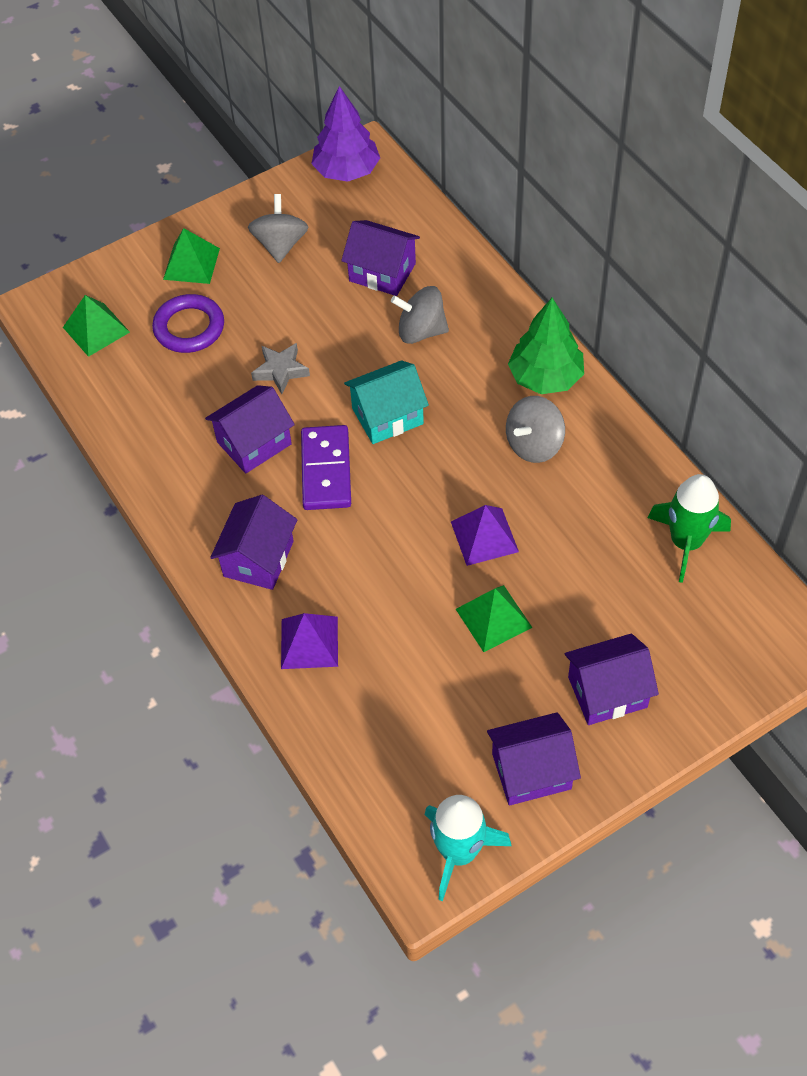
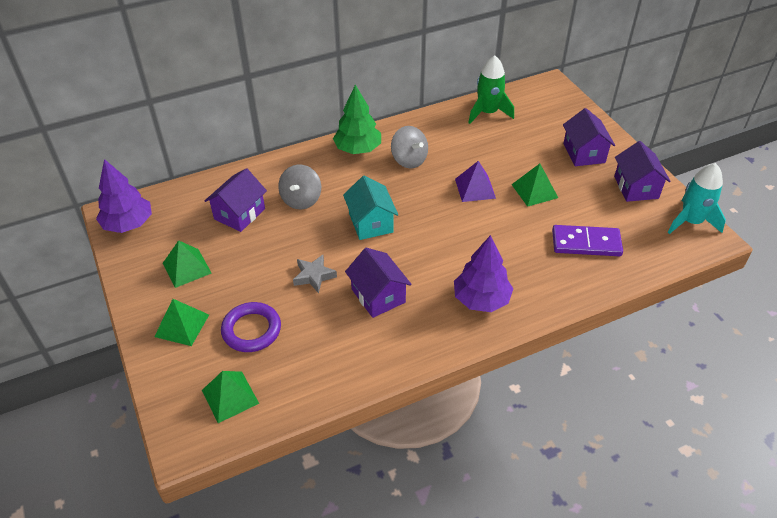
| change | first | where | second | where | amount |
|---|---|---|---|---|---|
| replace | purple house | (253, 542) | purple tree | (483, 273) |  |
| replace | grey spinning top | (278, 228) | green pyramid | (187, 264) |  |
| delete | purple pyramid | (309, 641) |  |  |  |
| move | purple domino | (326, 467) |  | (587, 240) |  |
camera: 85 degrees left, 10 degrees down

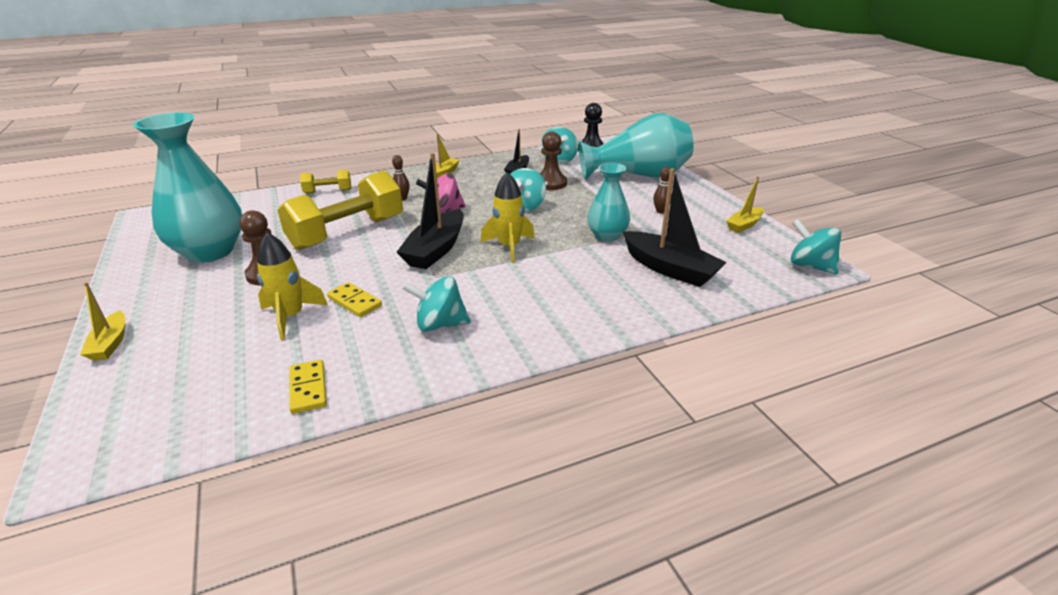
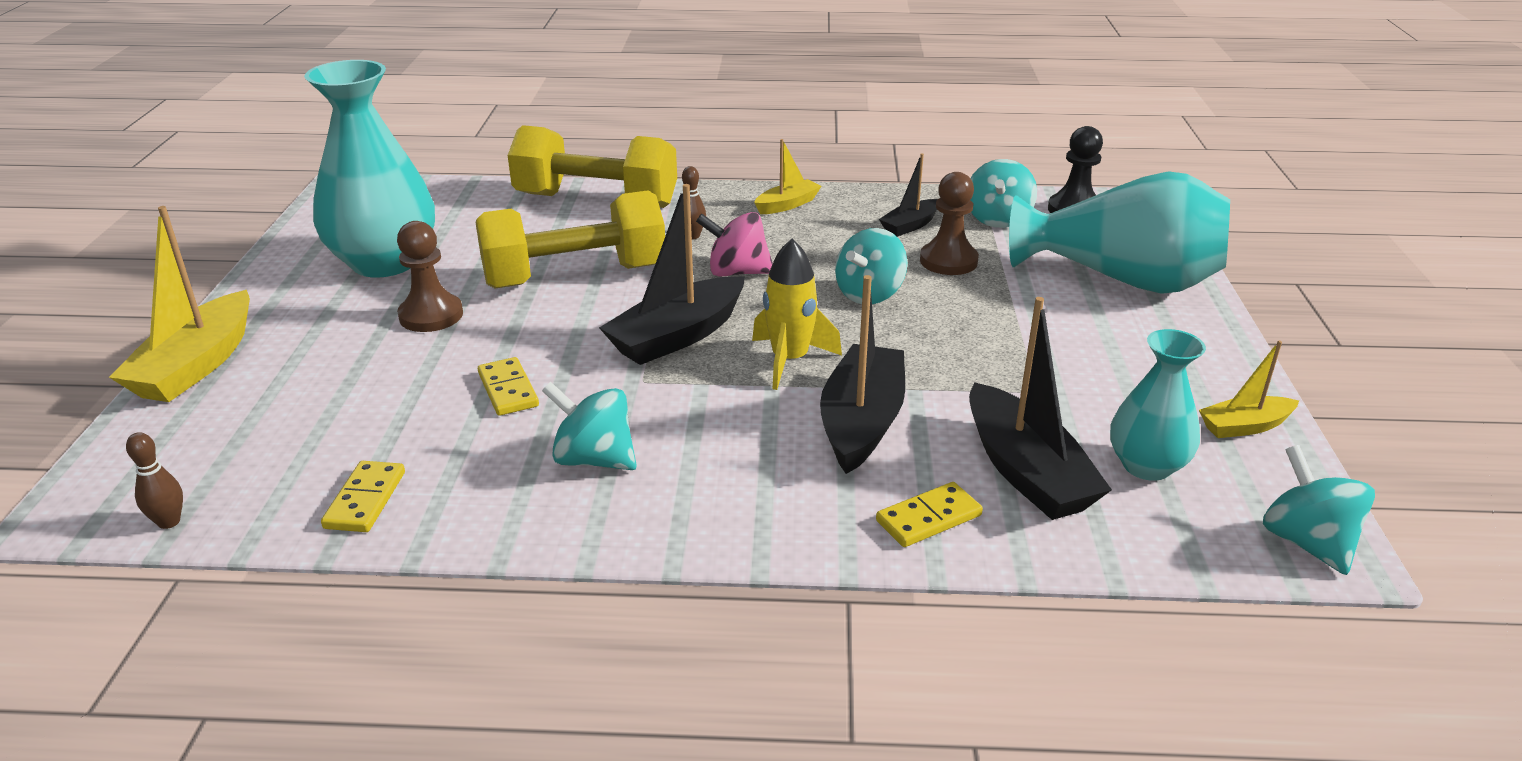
| change | first | where | second | where | amount |
|---|---|---|---|---|---|
| resize | yellow boat | (102, 321) |  | (179, 304) | x1.80 |
| delete | yellow rocket | (292, 286) |  |  |  |
| resize | yellow dumbbell | (325, 182) |  | (592, 166) | x2.11 |
| move | turquoise vase | (608, 202) |  | (1158, 405) |  |
| move | brown bowling pin | (662, 190) |  | (154, 480) |  |
| insert |  |  | black boat | (862, 374) |  |
| insert |  |  | yellow domino | (929, 514) |  |
camera: 25 degrees right, 0 degrees up

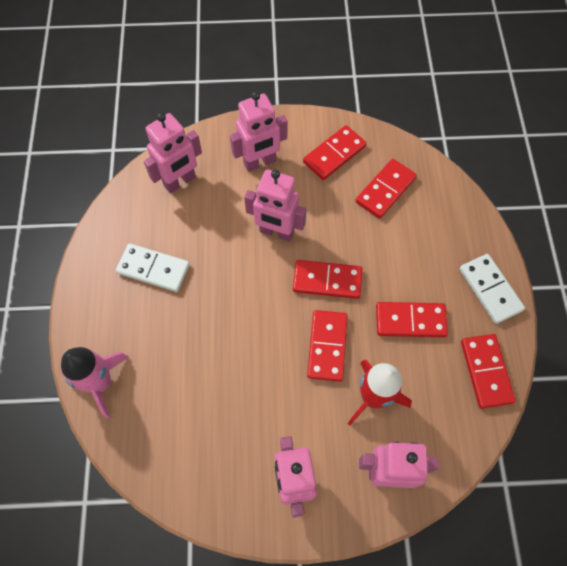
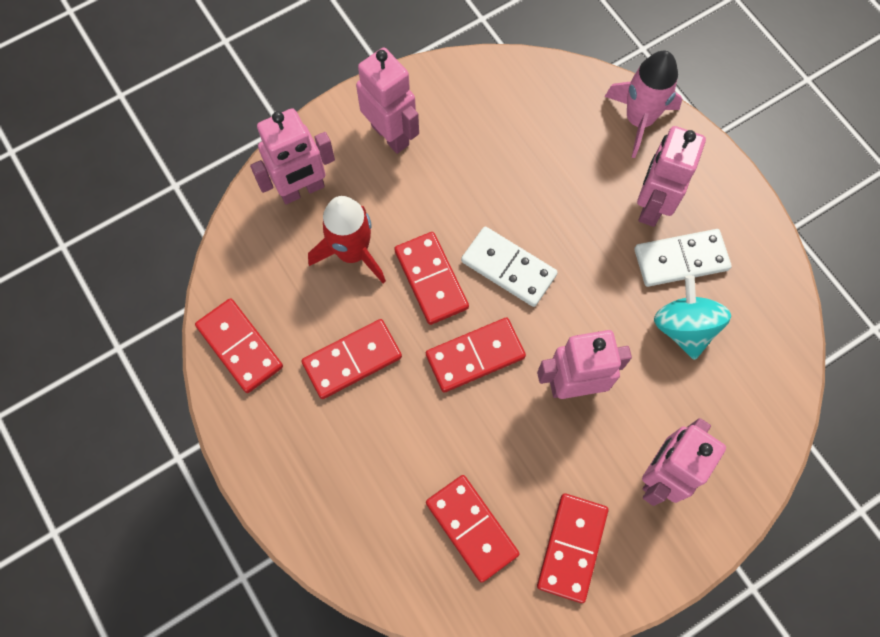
| change | first | where | second | where | amount |
|---|---|---|---|---|---|
| move | pink robot | (173, 153) |  | (671, 176) |  |
| rotate | red domino | (386, 189) |  | (473, 529) | 45 degrees counterclockwise |
| move | white domino | (492, 289) |  | (509, 266) |  |
| insert |  |  | turquoise spinning top | (692, 317) |  |
camera: 150 degrees right, 5 degrees up

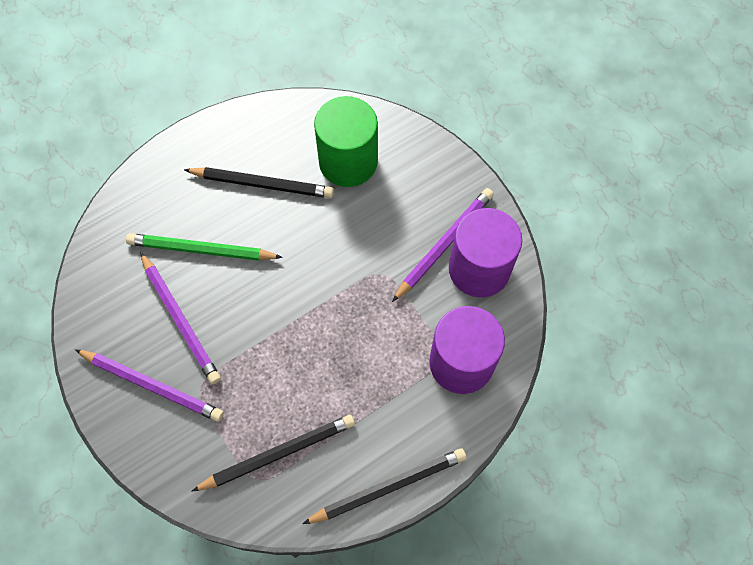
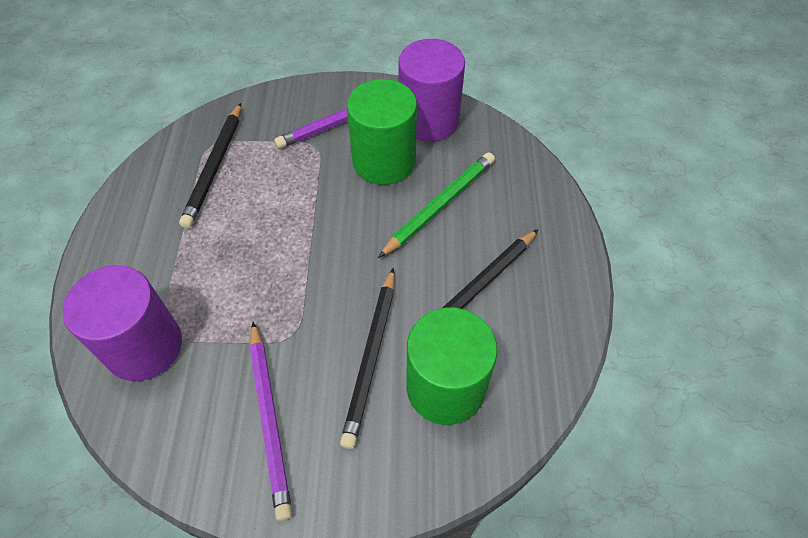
| change | first | where | second | where | amount |
|---|---|---|---|---|---|
| replace | purple pencil | (180, 318) | green cylinder | (382, 132) |  |
| move | black pencil | (384, 486) |  | (367, 358) |  |
| move | purple cylinder | (485, 252) |  | (431, 90) |  |
camera: 125 degrees right, 10 degrees down

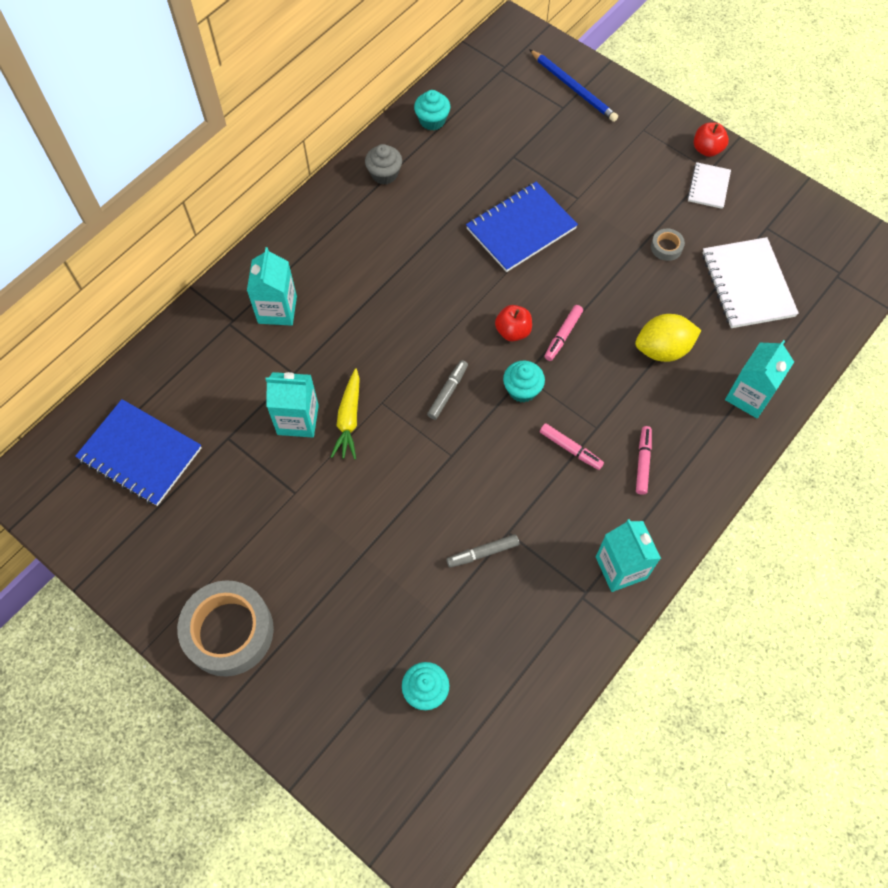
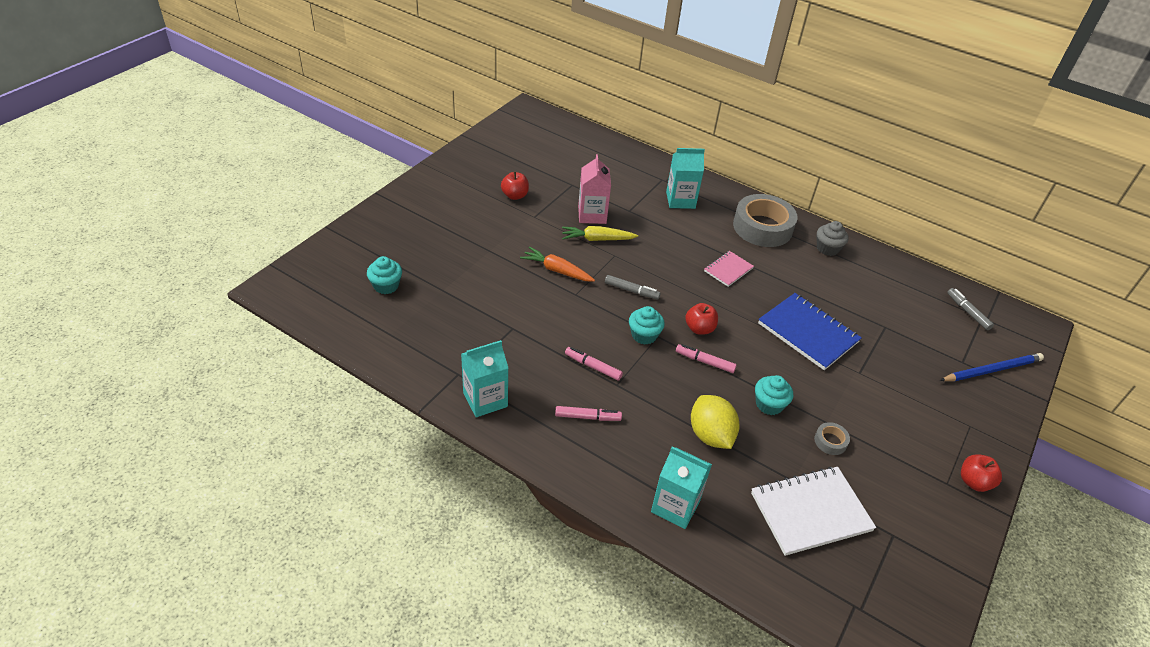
| change | first | where | second | where | amount |
|---|---|---|---|---|---|
| delete | blue notebook | (138, 452) |  |  |  |
| move | grey tape | (225, 628) |  | (765, 220) |  |
| recolor | turquoise carton | (292, 405) | pink carton | (594, 189) |  |
| move | turquoise cupcake | (432, 110) |  | (774, 395) |  |
| move | grey marker | (482, 551) |  | (970, 309) |  |
| rotate | blue pencil | (573, 85) |  | (992, 367) | 150 degrees counterclockwise |
| rotate | pink marker | (572, 446) |  | (594, 364) | 90 degrees clockwise |
| delete | white notebook | (709, 185) |  |  |  |
| insert |  |  | red apple | (515, 185) |  |
| insert |  |  | orange carrot | (557, 264) |  |
| insert |  |  | pink notebook | (729, 269) |  |
camera: 80 degrees right, 20 degrees down

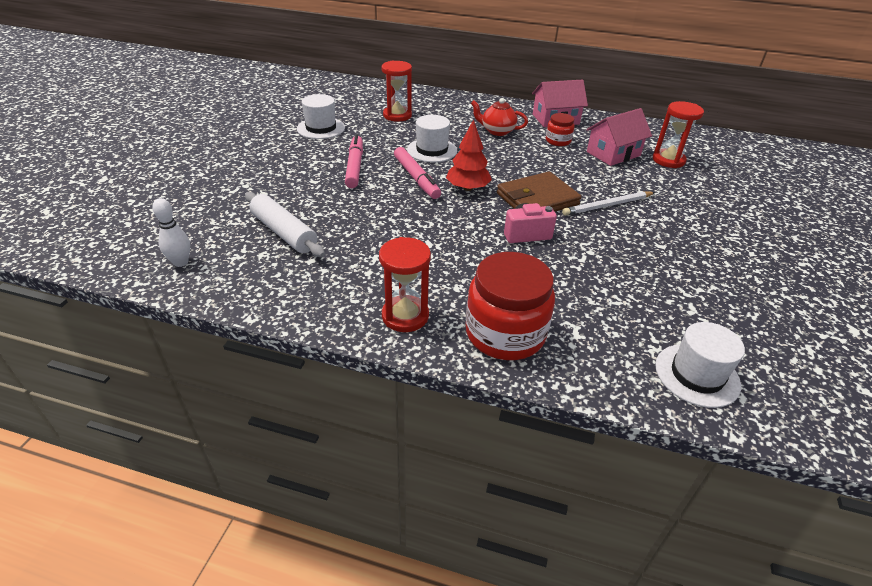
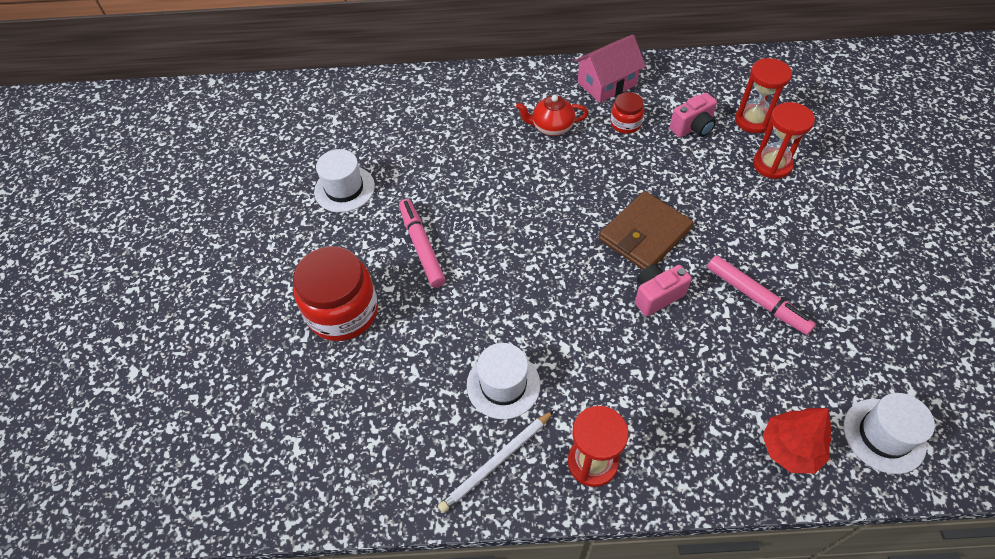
| change | first | where | second | where | amount |
|---|---|---|---|---|---|
| delete | white bowling pin | (171, 232) |  |  |  |
| delete | white rolling pin | (285, 224) |  |  |  |
| move | red hourglass | (396, 91) |  | (784, 140) |  |
| move | pink marker | (417, 173) |  | (761, 295) |  |
| move | white hat | (432, 138) |  | (503, 381) |  |
| move | red tree | (469, 155) |  | (797, 441) |  |
| move | red jar | (510, 306) |  | (335, 293) |  |
| move | white pencil | (608, 203) |  | (496, 461) |  |
| replace | pink house | (619, 137) | pink camera | (693, 115) |  |
camera: 15 degrees left, 15 degrees up

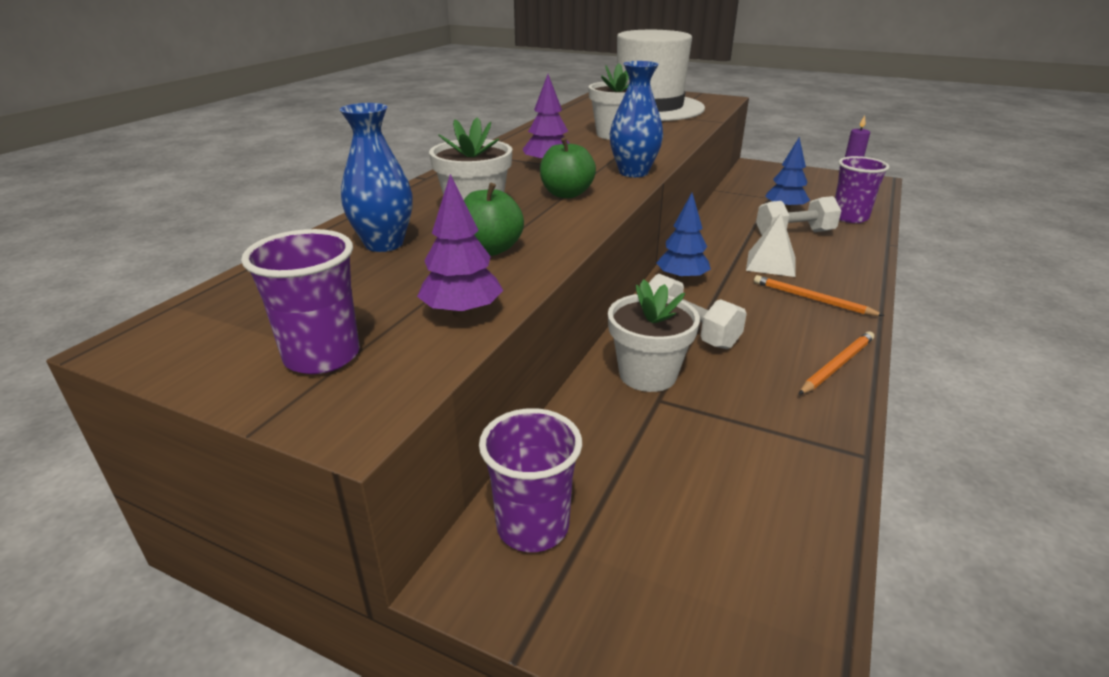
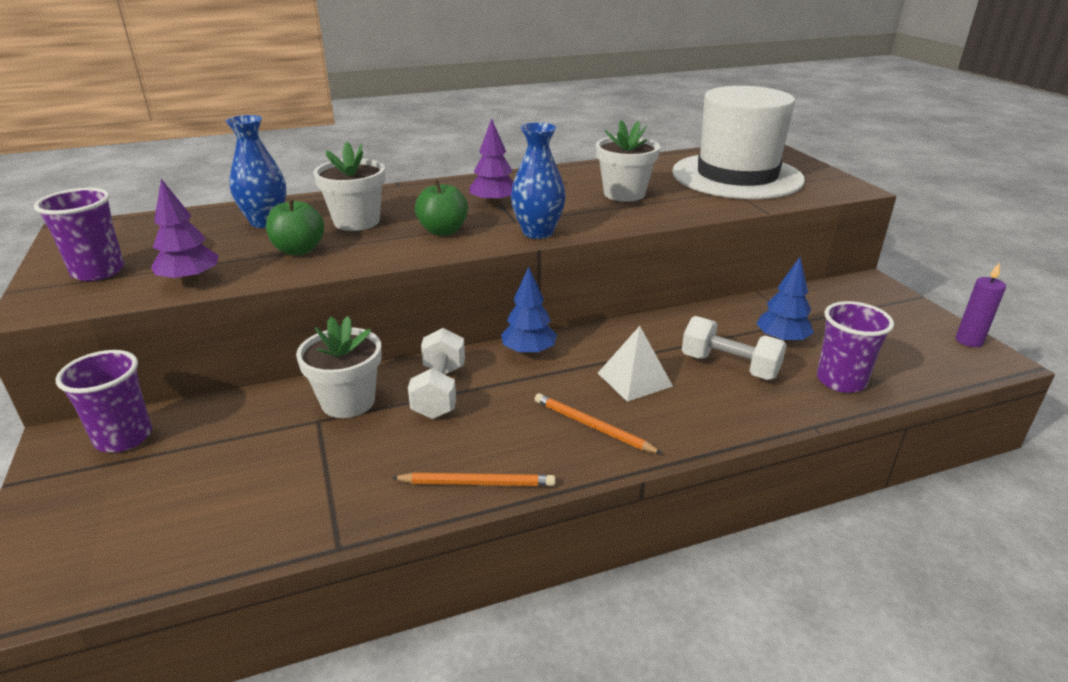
| change | first | where | second | where | amount |
|---|---|---|---|---|---|
| rotate | orange pencil | (819, 295) |  | (599, 423) | 45 degrees counterclockwise |
camera: 45 degrees right, 0 degrees up

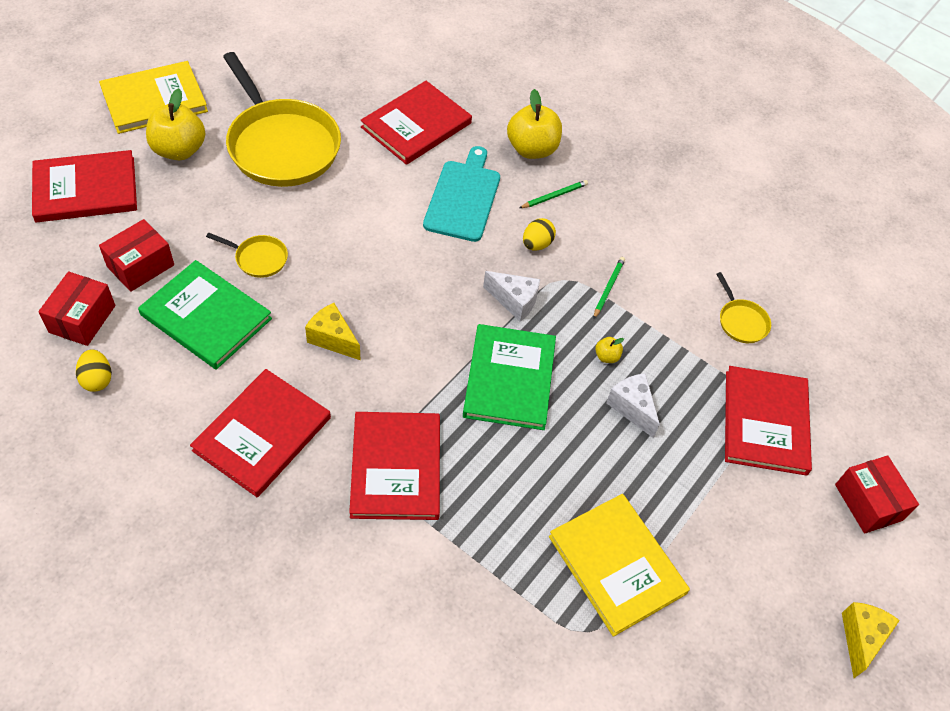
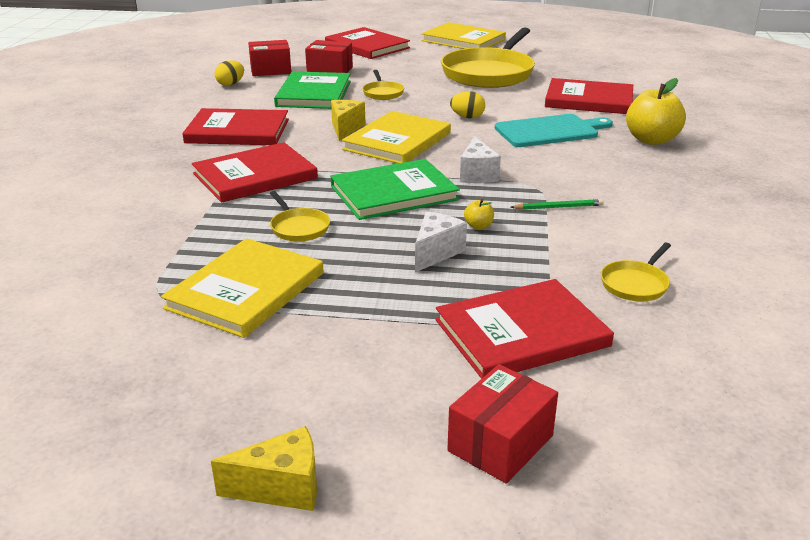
| change | first | where | second | where | amount |
|---|---|---|---|---|---|
| delete | yellow apple | (175, 124) |  |  |  |
| delete | green pencil | (553, 194) |  |  |  |
| move | yellow egg | (539, 234) |  | (467, 104) |  |
| insert |  |  | yellow pan | (300, 216) |  |
| insert |  |  | yellow book | (396, 137) |  |
camera: 65 degrees right, 25 degrees down

